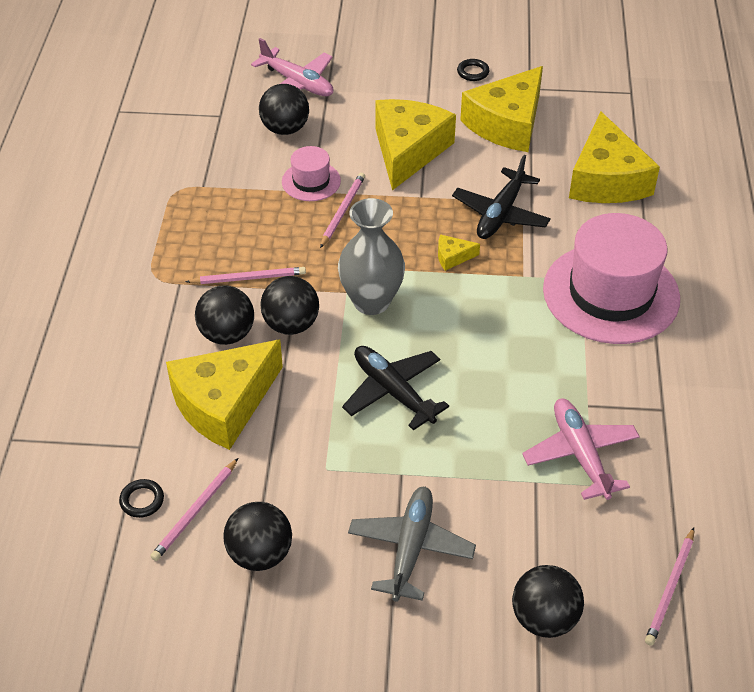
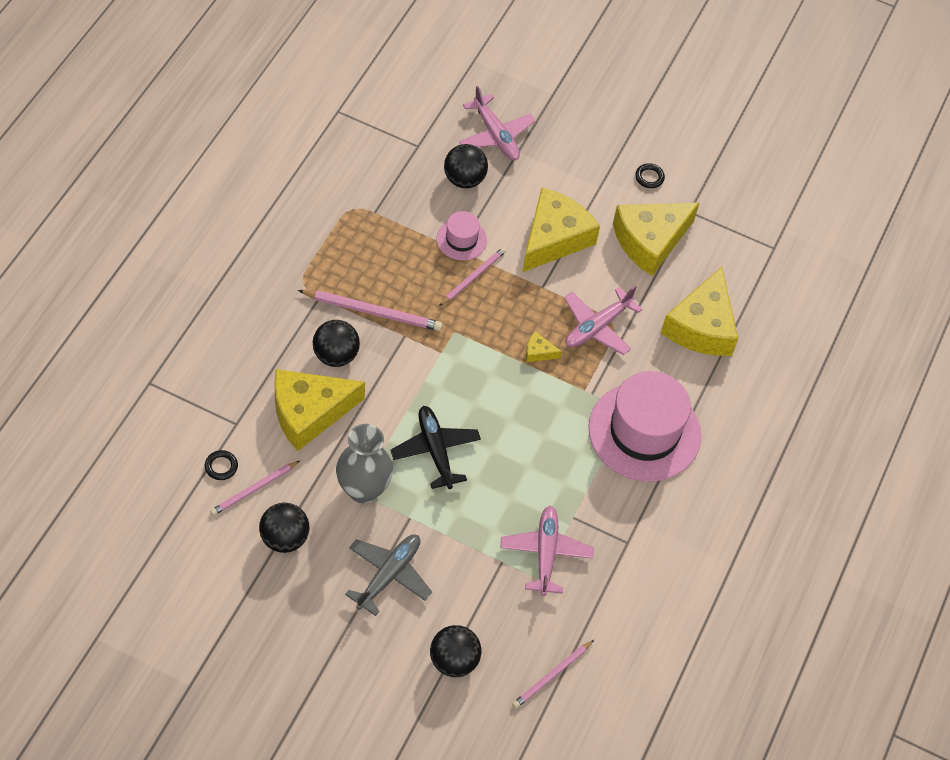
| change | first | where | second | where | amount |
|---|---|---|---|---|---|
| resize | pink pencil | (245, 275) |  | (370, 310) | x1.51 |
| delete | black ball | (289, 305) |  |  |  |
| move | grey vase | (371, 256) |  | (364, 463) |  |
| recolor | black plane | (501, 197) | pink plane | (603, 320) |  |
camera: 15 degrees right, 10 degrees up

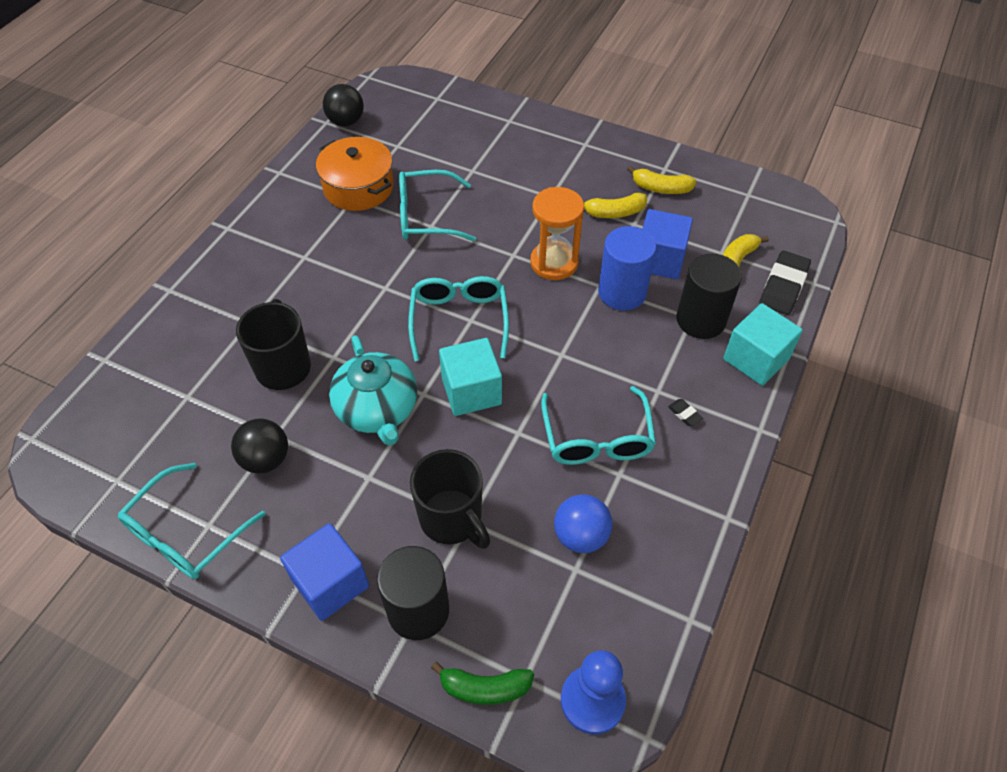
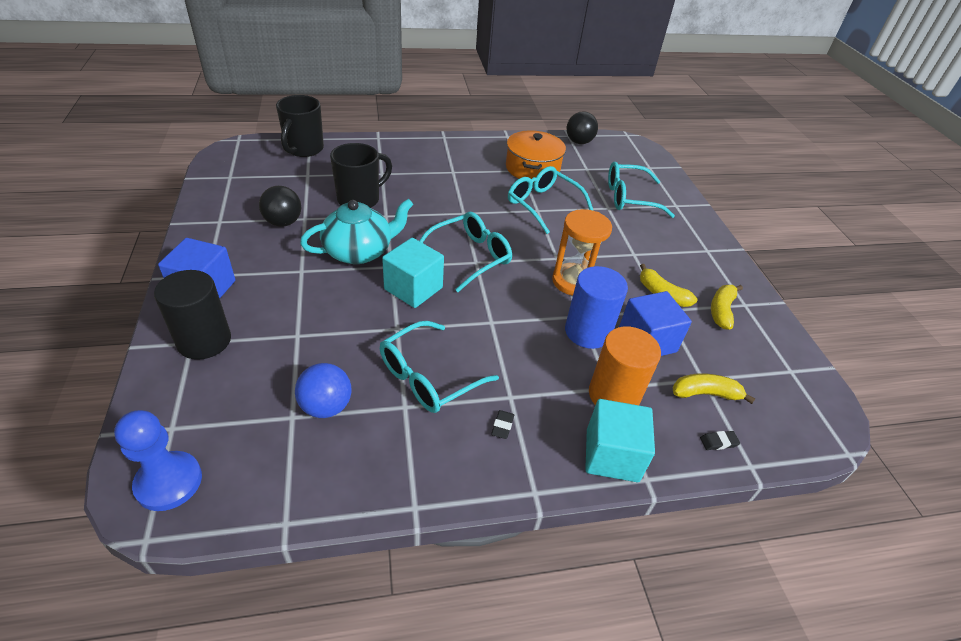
| change | first | where | second | where | amount |
|---|---|---|---|---|---|
| move | turquoise glasses | (192, 521) |  | (641, 190) |  |
| rotate | turquoise teapot | (373, 390) |  | (357, 231) | 150 degrees counterclockwise |
| move | black mug | (450, 499) |  | (300, 126) |  |
| delete | green banana | (482, 683) |  |  |  |
| rotate | yellow banana | (662, 180) |  | (727, 307) | 45 degrees clockwise |
| recolor | black cylinder | (709, 296) | orange cylinder | (625, 365) |  |
| resize | black eraser | (785, 282) |  | (720, 440) | x0.44 |
camera: 50 degrees right, 10 degrees down

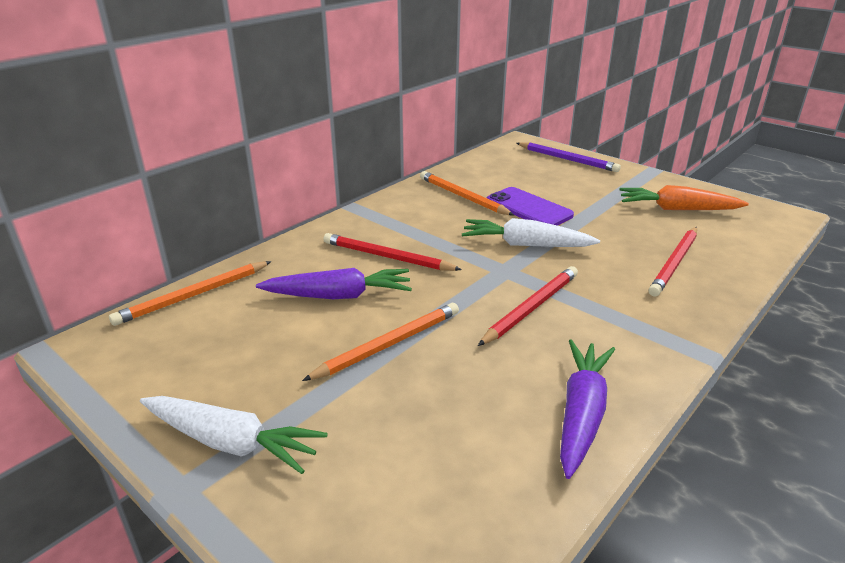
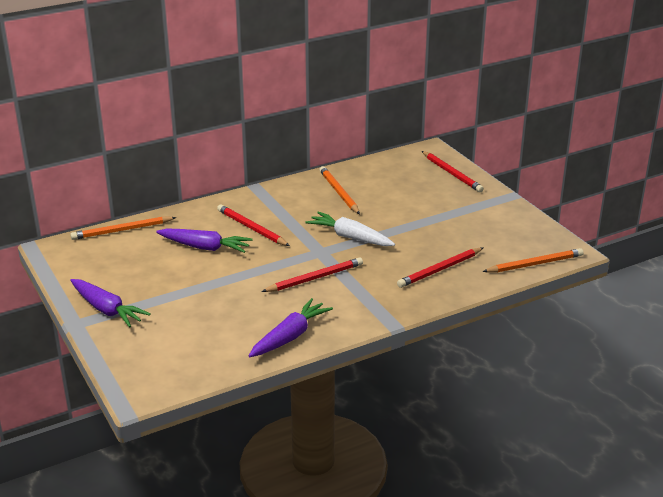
| change | first | where | second | where | amount |
|---|---|---|---|---|---|
| recolor | white carrot | (234, 435) | purple carrot | (110, 303) |  |
| move | orange pencil | (380, 342) |  | (533, 260) |  |
| delete | purple phone | (530, 206) |  |  |  |
| recolor | purple pencil | (569, 157) | red pencil | (453, 171) |  |
| delete | orange carrot | (684, 197) |  |  |  |
camera: 20 degrees right, 0 degrees up

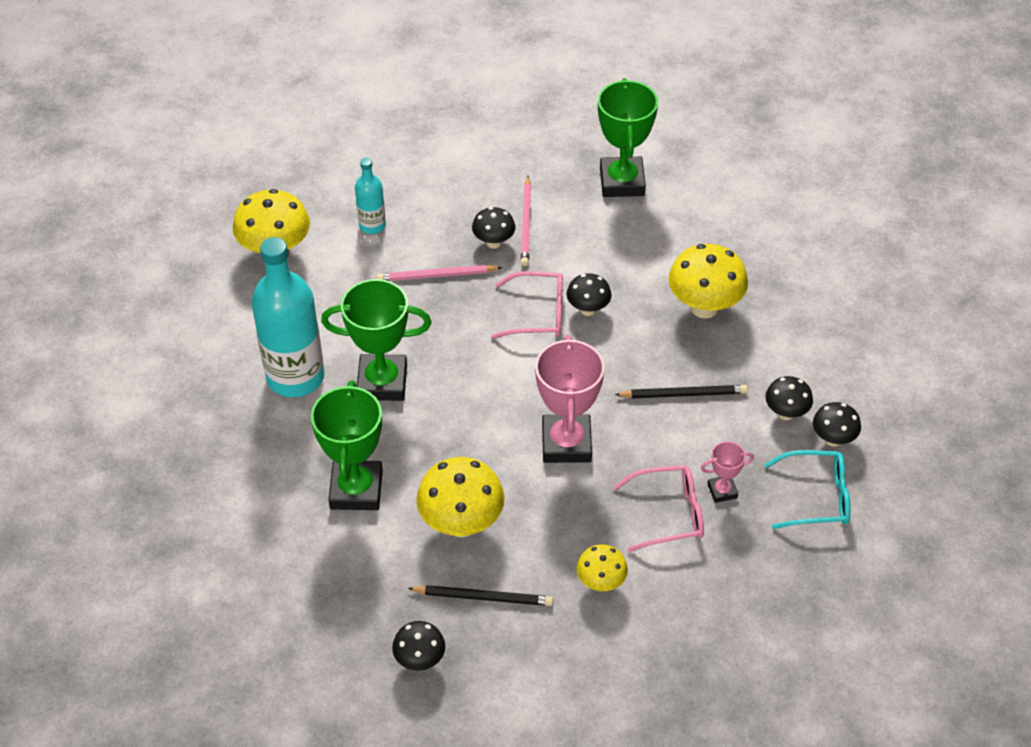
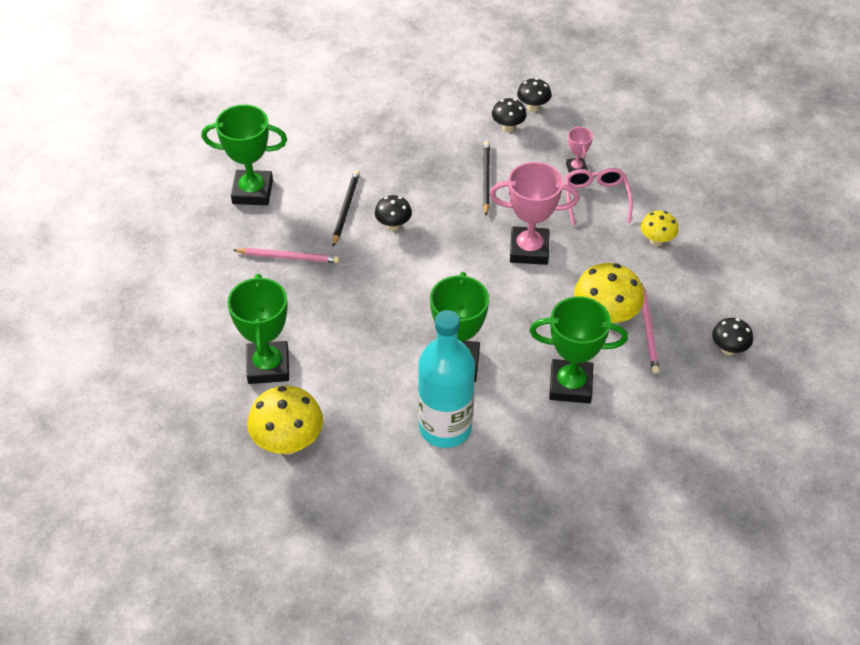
| change | first | where | second | where | amount |
|---|---|---|---|---|---|
| replace | turquoise bottle | (370, 196) | green trophy | (258, 329) |  |
| move | pink pencil | (439, 273) |  | (650, 328) |  |
| move | black pencil | (480, 595) |  | (346, 208) |  |
| delete | black mushroom | (494, 228) |  |  |  |
| delete | pink glasses | (527, 305) |  |  |  |
| delete | yellow mushroom | (708, 281) |  |  |  |
| delete | turquoise glasses | (807, 489) |  |  |  |
camera: 85 degrees left, 0 degrees up

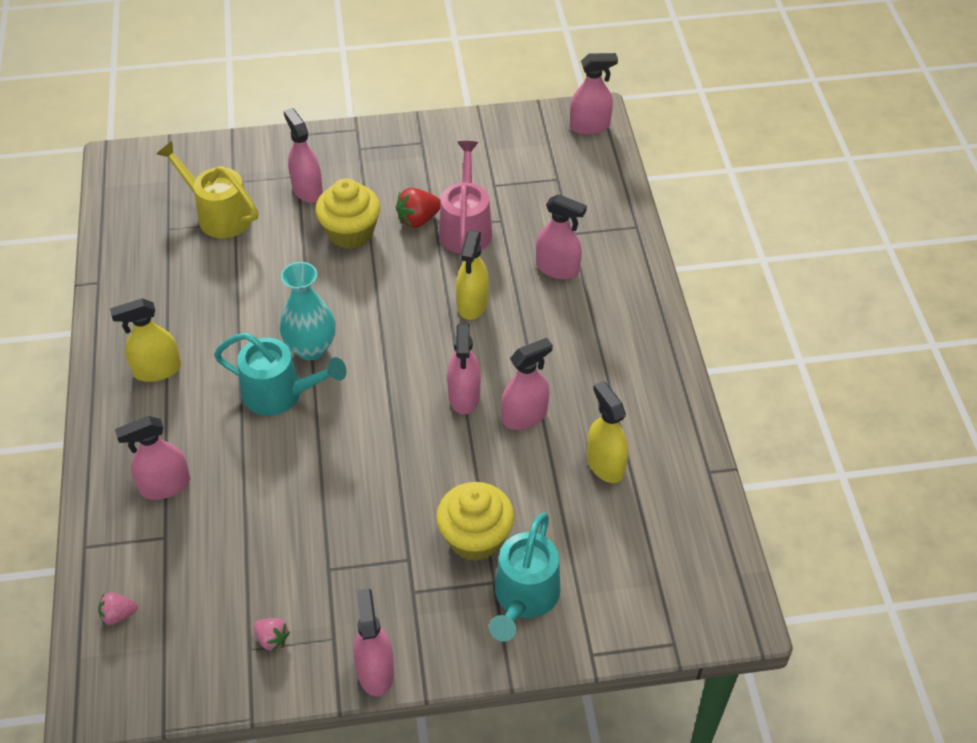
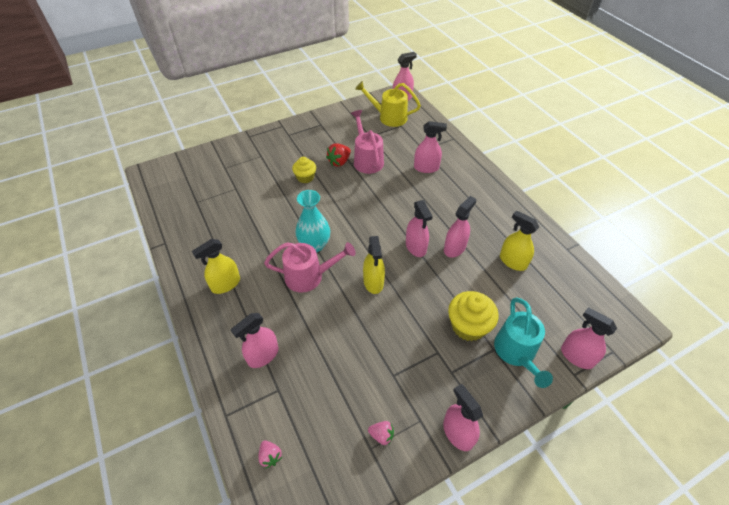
| change | first | where | second | where | amount |
|---|---|---|---|---|---|
| rotate | pink strawberry | (118, 608) |  | (270, 454) | 90 degrees counterclockwise |
| move | yellow watering can | (207, 189) |  | (388, 104) |  |
| recolor | turquoise watering can | (280, 374) | pink watering can | (310, 267) |  |
| move | pink spray bottle | (303, 155) |  | (589, 338) |  |
| resize | yellow cupcake | (347, 213) |  | (304, 170) | x0.64 |
| move | yellow spray bottle | (472, 275) |  | (374, 265) |  |
camera: 20 degrees left, 0 degrees up

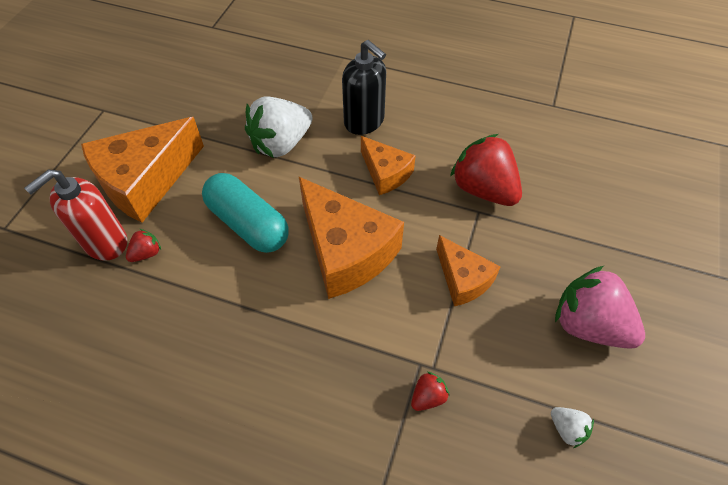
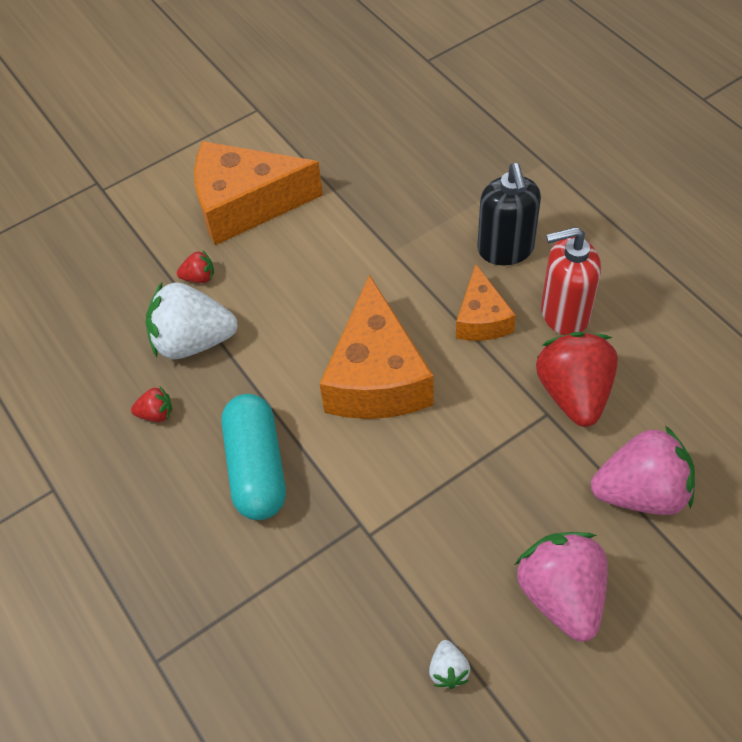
| change | first | where | second | where | amount |
|---|---|---|---|---|---|
| move | red soap dispenser | (75, 215) |  | (571, 281) |  |
| move | turquoise capsule | (245, 213) |  | (253, 457) |  |
| move | white strawberry | (279, 127) |  | (192, 320) |  |
| move | red strawberry | (430, 391) |  | (151, 404) |  |
| delete | orange cheese | (468, 270) |  |  |  |
| insert |  |  | pink strawberry | (643, 470) |  |
camera: 40 degrees right, 0 degrees up

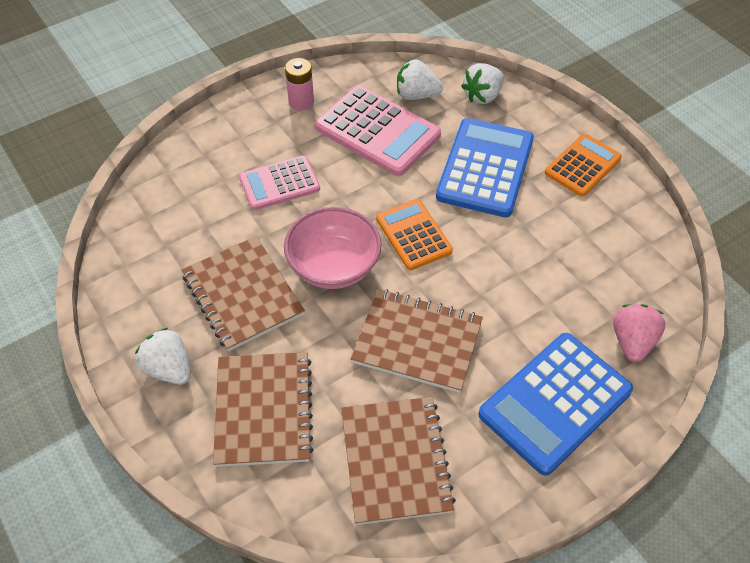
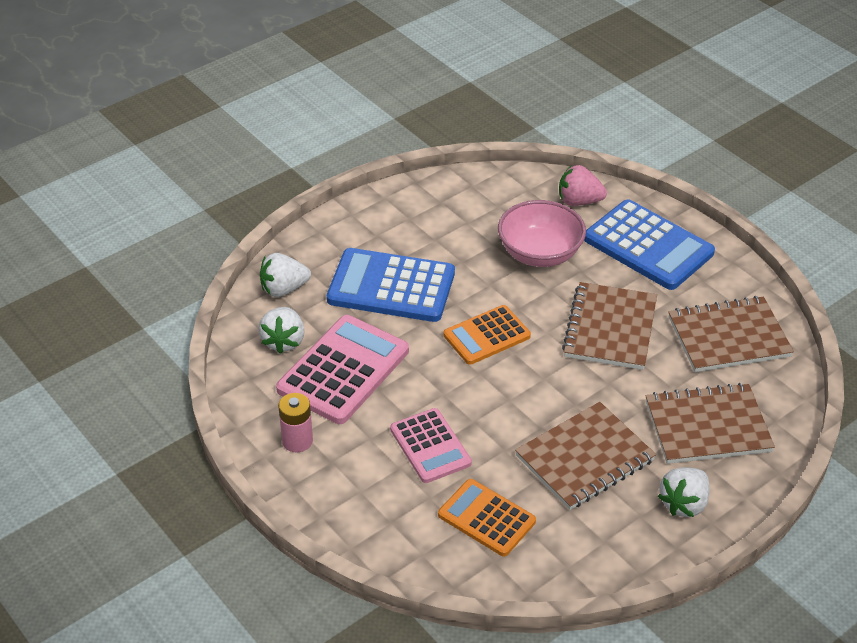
| change | first | where | second | where | amount |
|---|---|---|---|---|---|
| move | pink bowl | (333, 248) |  | (542, 233) |  |
| rotate | white strawberry | (482, 83) |  | (285, 275) | 120 degrees clockwise |
| move | orange calculator | (583, 165) |  | (487, 517) |  |
camera: 95 degrees left, 10 degrees down

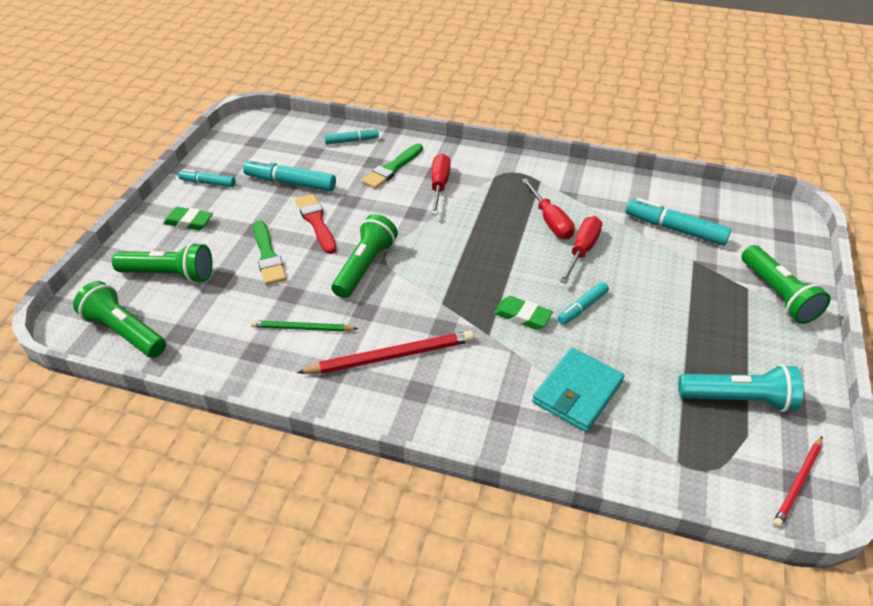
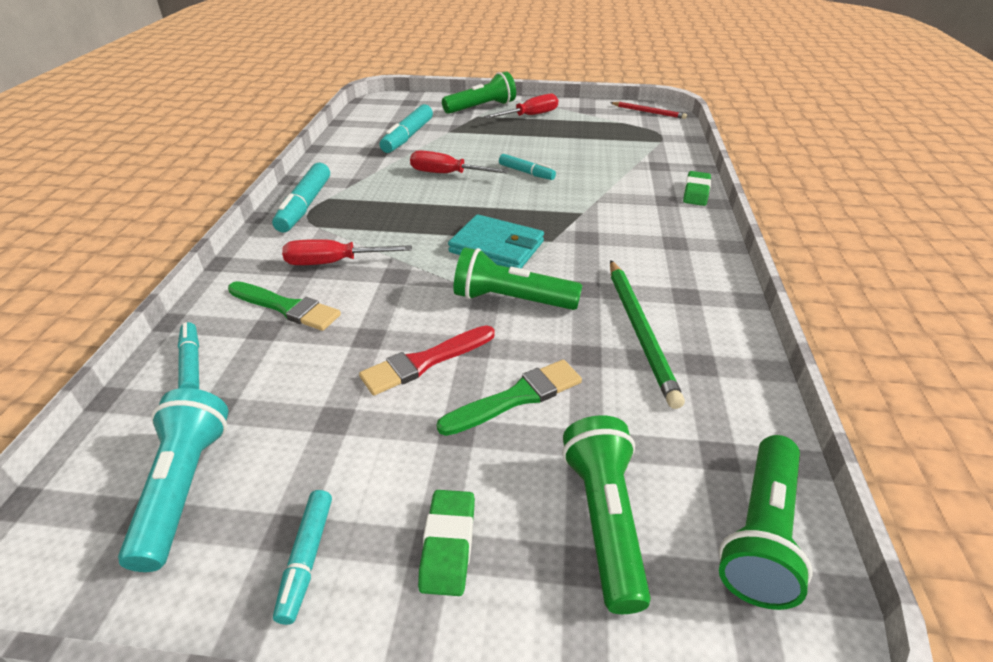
| change | first | where | second | where | amount |
|---|---|---|---|---|---|
| move | turquoise marker | (289, 175) |  | (301, 197) |  |
| resize | green pencil | (304, 326) |  | (647, 334) | x1.61 |
| delete | red pencil | (385, 352) |  |  |  |
| move | green eraser | (523, 313) |  | (697, 188) |  |
| move | red screwdriver | (548, 208) |  | (521, 106) |  |
| move | turquoise wallet | (578, 390) |  | (496, 241) |  |
| move | turquoise flashlight | (740, 388) |  | (173, 480) |  |
camera: 100 degrees left, 5 degrees down

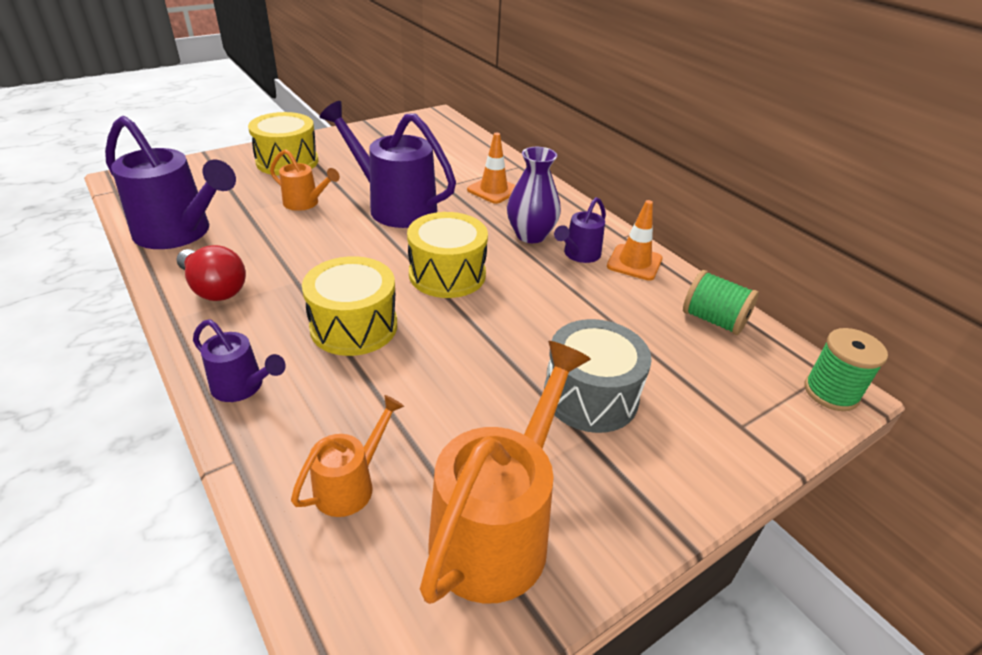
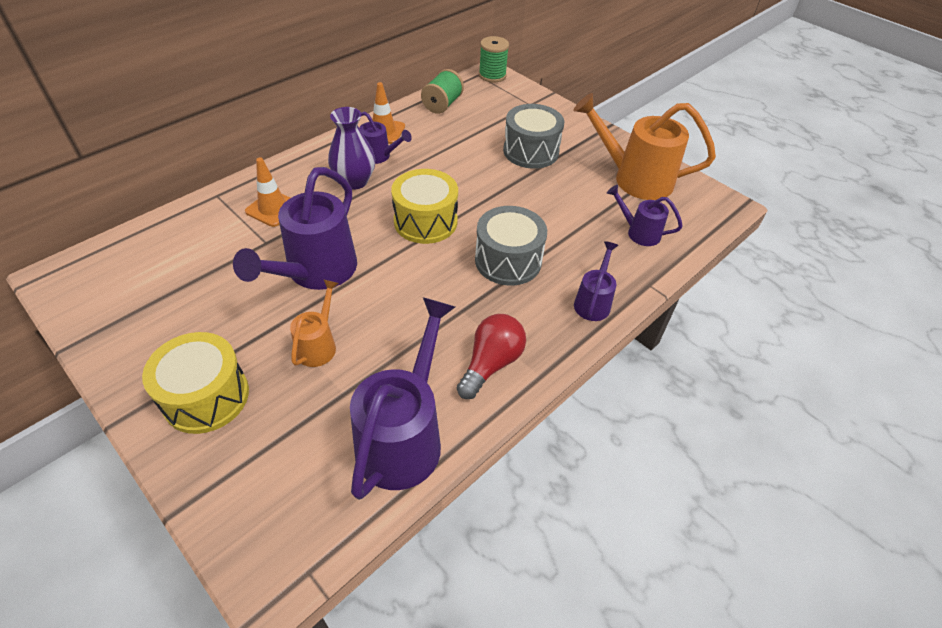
| change | first | where | second | where | amount |
|---|---|---|---|---|---|
| recolor | orange watering can | (347, 456) | purple watering can | (645, 215) |  |
| recolor | yellow drum | (349, 306) | grey drum | (511, 246) |  |
camera: 100 degrees left, 10 degrees up

